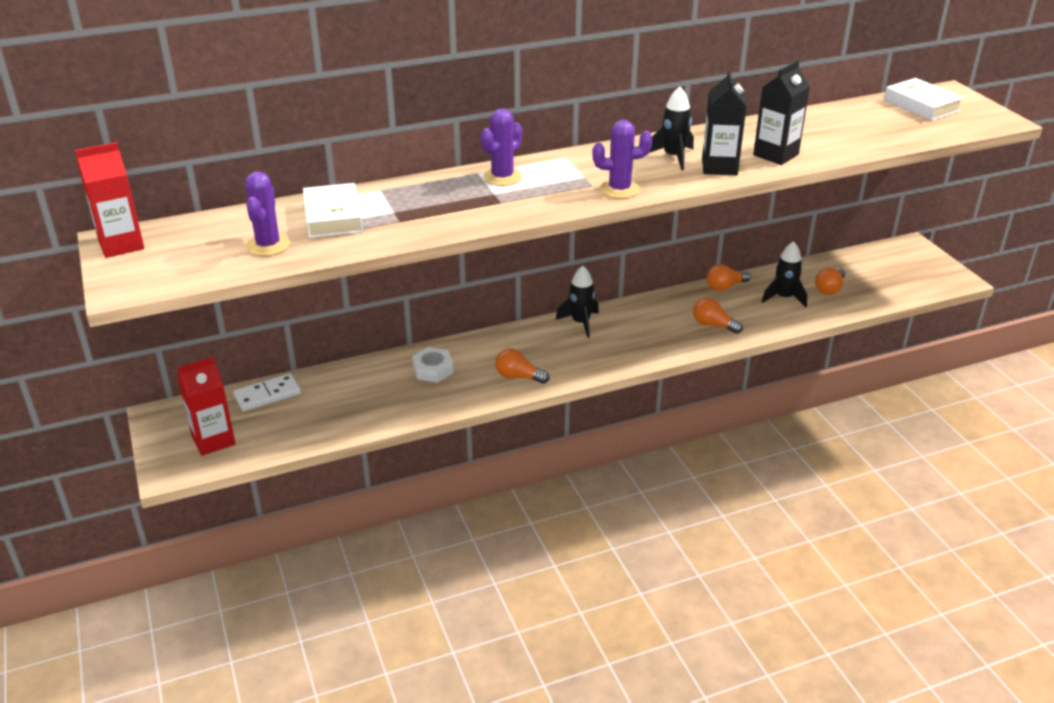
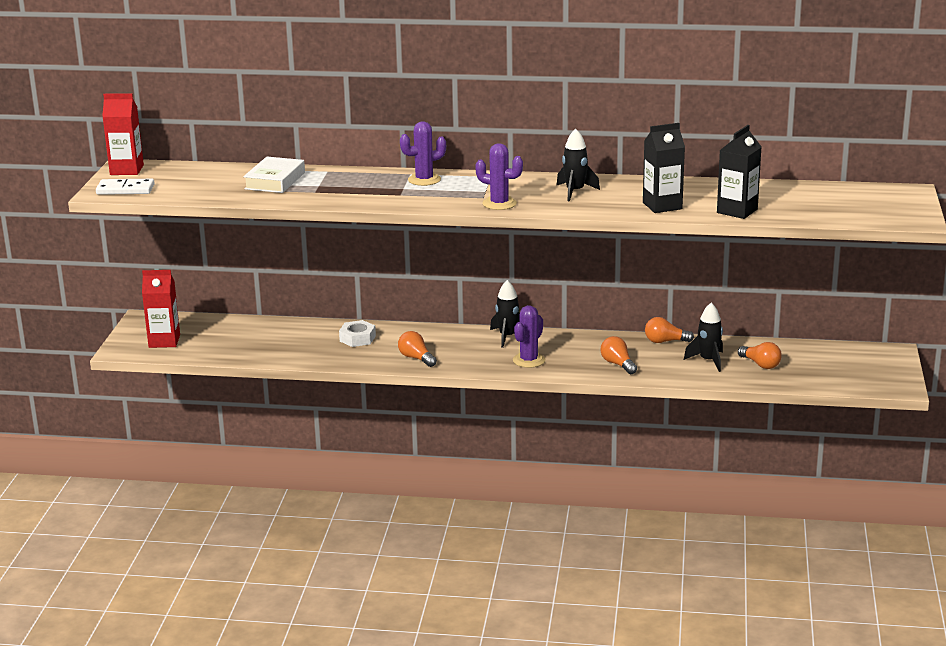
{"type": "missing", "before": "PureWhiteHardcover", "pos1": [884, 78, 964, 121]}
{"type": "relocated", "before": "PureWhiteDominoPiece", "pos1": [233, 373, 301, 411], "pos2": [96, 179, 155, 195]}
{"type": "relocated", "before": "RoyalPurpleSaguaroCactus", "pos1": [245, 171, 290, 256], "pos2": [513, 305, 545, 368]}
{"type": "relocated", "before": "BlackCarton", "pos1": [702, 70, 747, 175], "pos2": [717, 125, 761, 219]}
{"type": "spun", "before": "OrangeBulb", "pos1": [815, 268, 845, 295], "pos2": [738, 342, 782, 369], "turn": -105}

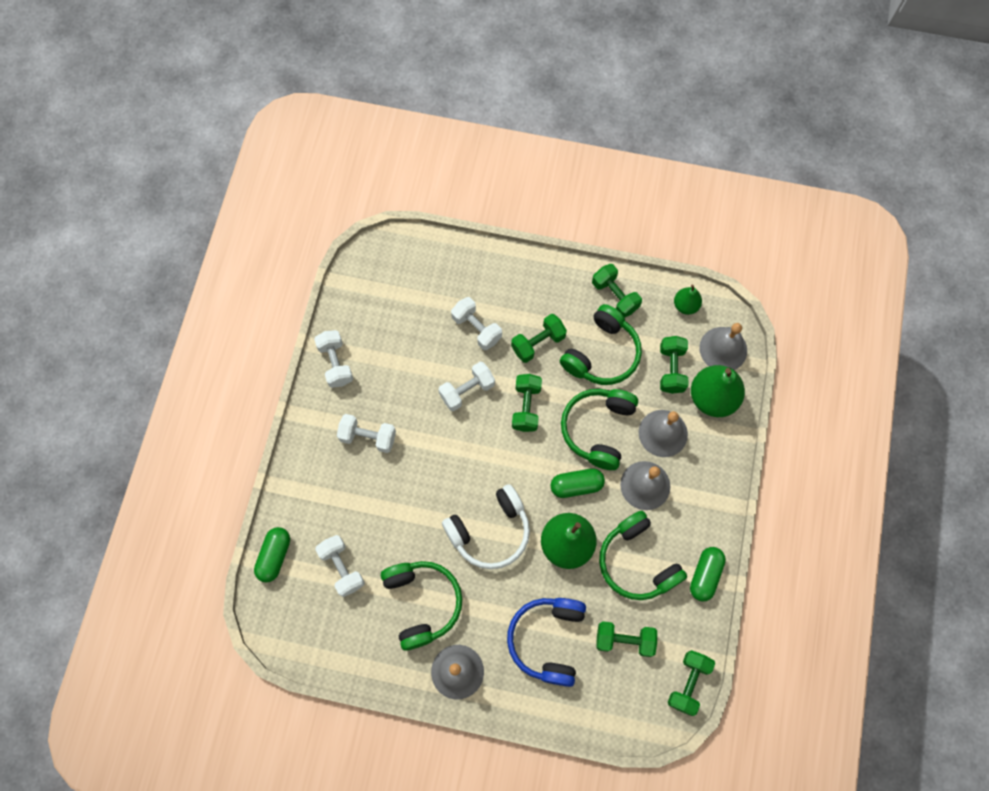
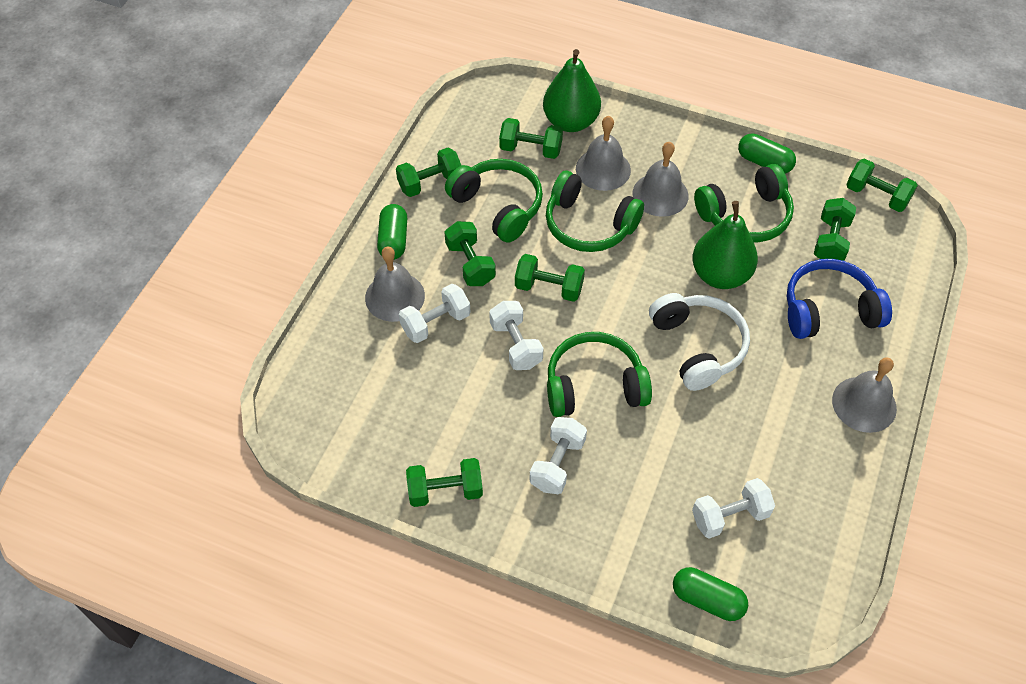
{"type": "missing", "before": "GreenPear", "pos1": [674, 284, 702, 315]}
{"type": "relocated", "before": "GreenHeadset", "pos1": [381, 561, 462, 651], "pos2": [547, 332, 652, 417]}
{"type": "relocated", "before": "GreenPillShape", "pos1": [551, 468, 605, 498], "pos2": [377, 204, 407, 260]}
{"type": "relocated", "before": "GreyBell", "pos1": [699, 323, 747, 370], "pos2": [365, 246, 425, 322]}
{"type": "colour", "before": "PureWhiteDumbbell", "after": "GreenDumbbell", "pos1": [314, 330, 353, 388], "pos2": [406, 458, 483, 507]}
{"type": "spun", "before": "RoyalBlueHeadset", "pos1": [507, 598, 586, 687], "pos2": [787, 259, 892, 339], "turn": 150}

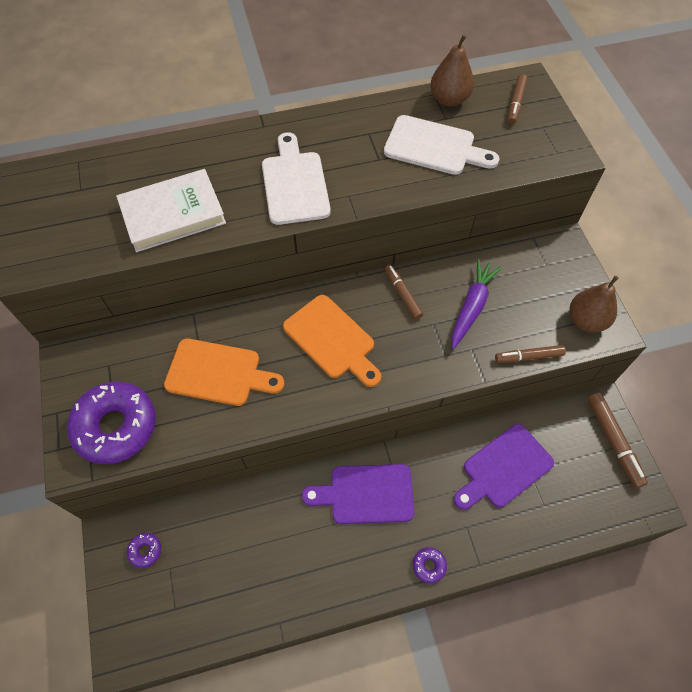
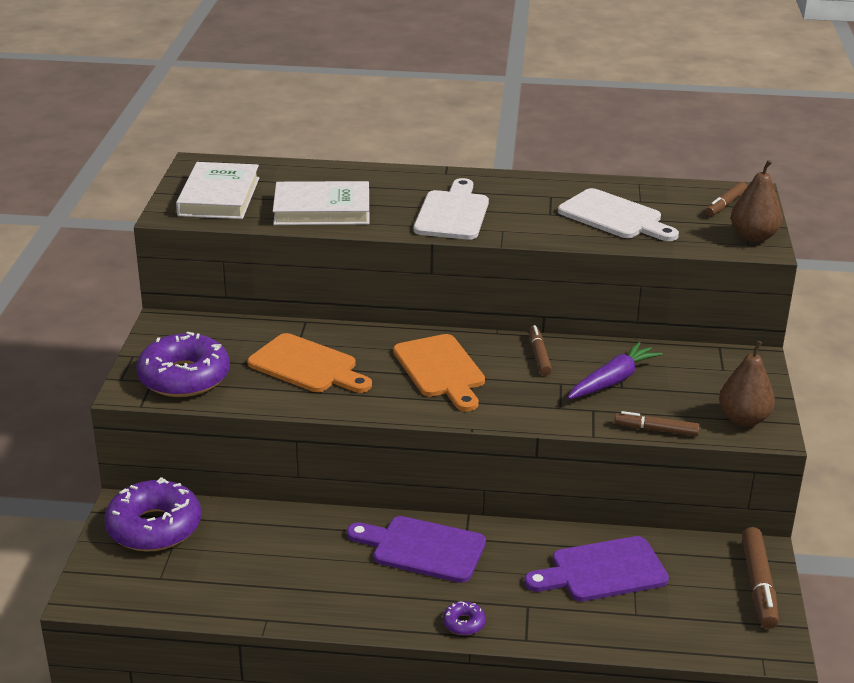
{"type": "appeared", "after": "PureWhiteHardcover", "pos2": [176, 162, 259, 219]}
{"type": "relocated", "before": "BrownPear", "pos1": [430, 34, 474, 107], "pos2": [731, 160, 783, 242]}
{"type": "size", "before": "RoyalPurpleDoughnut", "pos1": [127, 533, 161, 568], "pos2": [104, 477, 201, 552], "scale": 2.4}

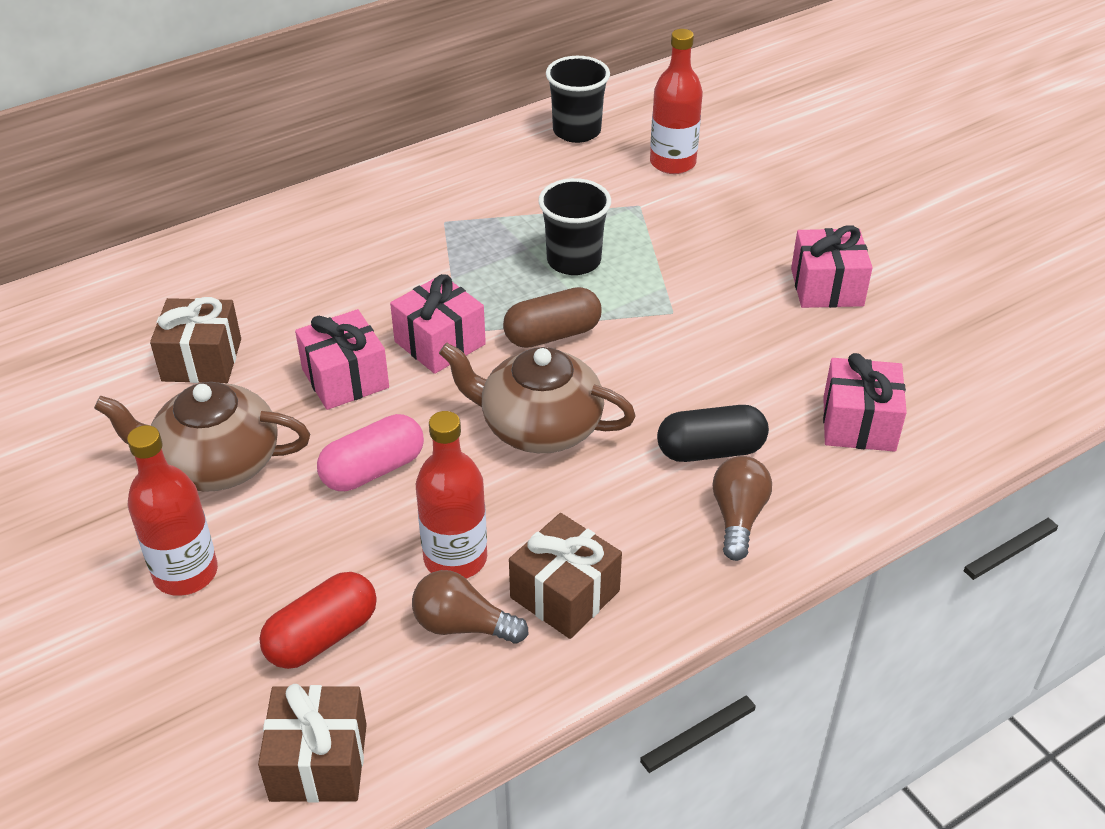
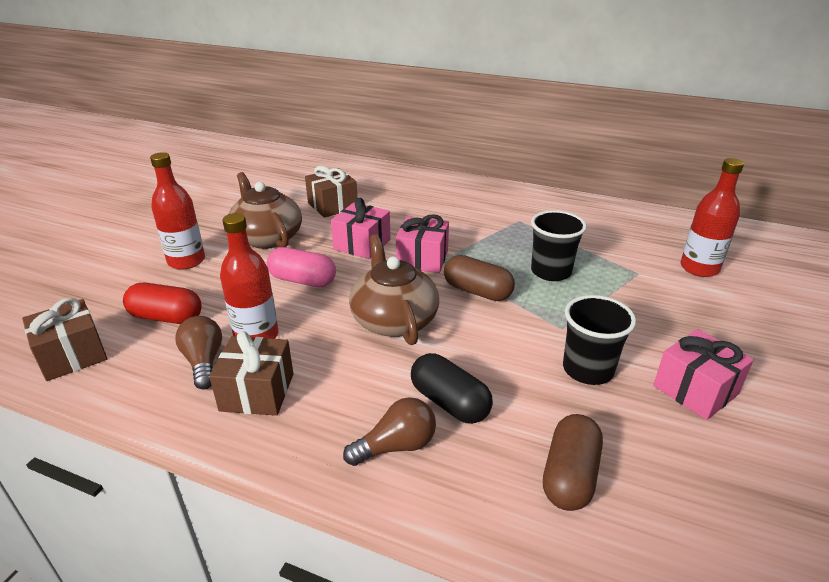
{"type": "relocated", "before": "BlackCup", "pos1": [546, 56, 610, 143], "pos2": [563, 295, 636, 385]}
{"type": "exchanged", "before": "RosePinkPresent", "after": "BrownPillShape", "pos1": [823, 353, 907, 452], "pos2": [543, 414, 603, 511]}

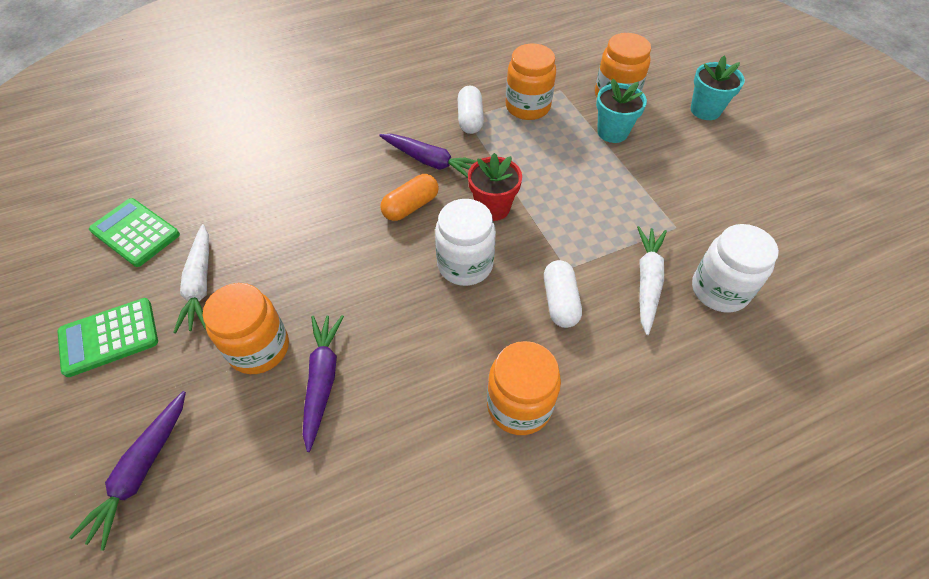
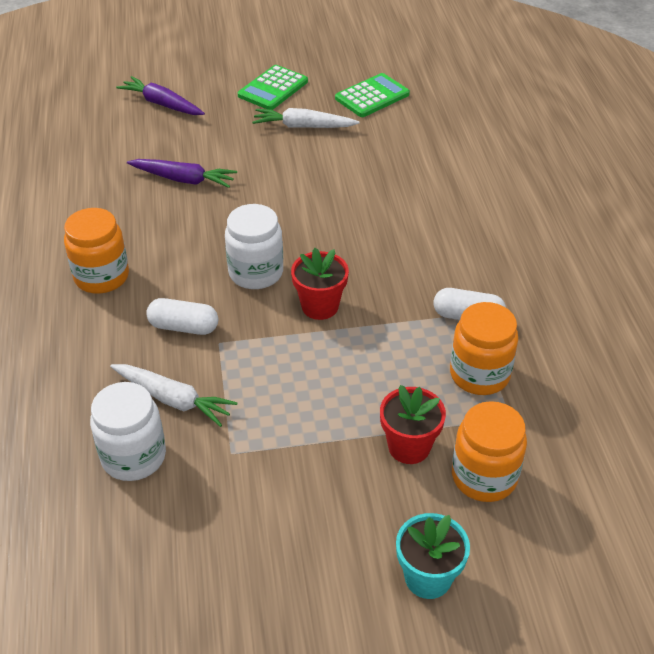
{"type": "missing", "before": "OrangePreserveJar", "pos1": [202, 283, 289, 374]}
{"type": "missing", "before": "RoyalPurpleToyCarrot", "pos1": [379, 134, 476, 178]}
{"type": "missing", "before": "OrangePillShape", "pos1": [380, 174, 439, 221]}
{"type": "colour", "before": "TurquoisePlantPot", "after": "CrimsonPlantPot", "pos1": [596, 79, 647, 143], "pos2": [380, 385, 446, 464]}
{"type": "spun", "before": "GreenCalculator", "pos1": [57, 298, 158, 377], "pos2": [238, 65, 308, 110], "turn": -135}

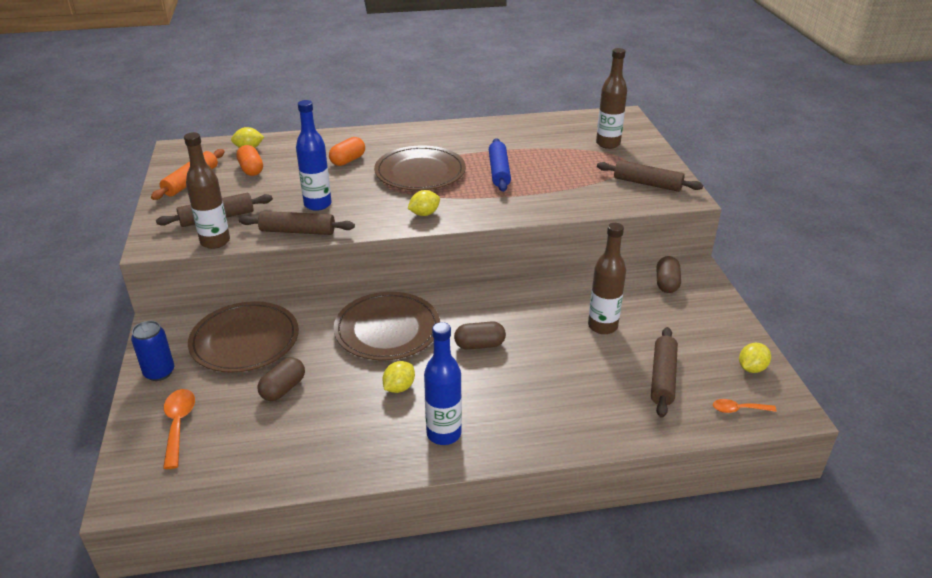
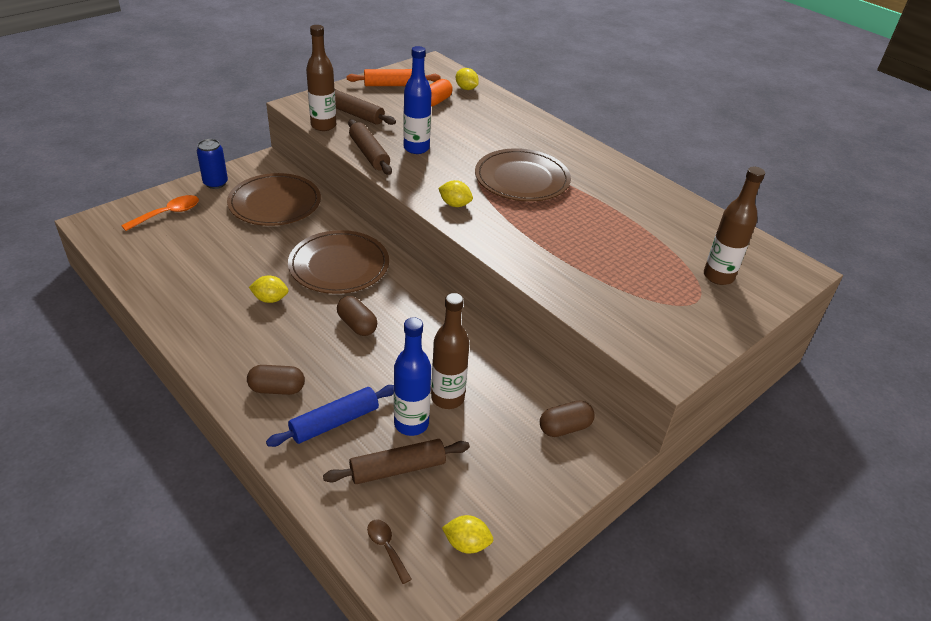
{"type": "missing", "before": "OrangePillShape", "pos1": [329, 137, 365, 166]}
{"type": "missing", "before": "BrownDoughRoller", "pos1": [597, 160, 703, 192]}
{"type": "relocated", "before": "BrownPillShape", "pos1": [258, 357, 305, 401], "pos2": [247, 365, 305, 395]}
{"type": "relocated", "before": "RoyalBlueDrinkBottle", "pos1": [424, 322, 462, 445], "pos2": [394, 318, 431, 436]}
{"type": "relocated", "before": "RoyalBlueDoughRoller", "pos1": [489, 138, 511, 192], "pos2": [266, 385, 394, 447]}
{"type": "colour", "before": "OrangeTeaspoon", "after": "BrownTeaspoon", "pos1": [713, 399, 777, 413], "pos2": [367, 519, 412, 584]}

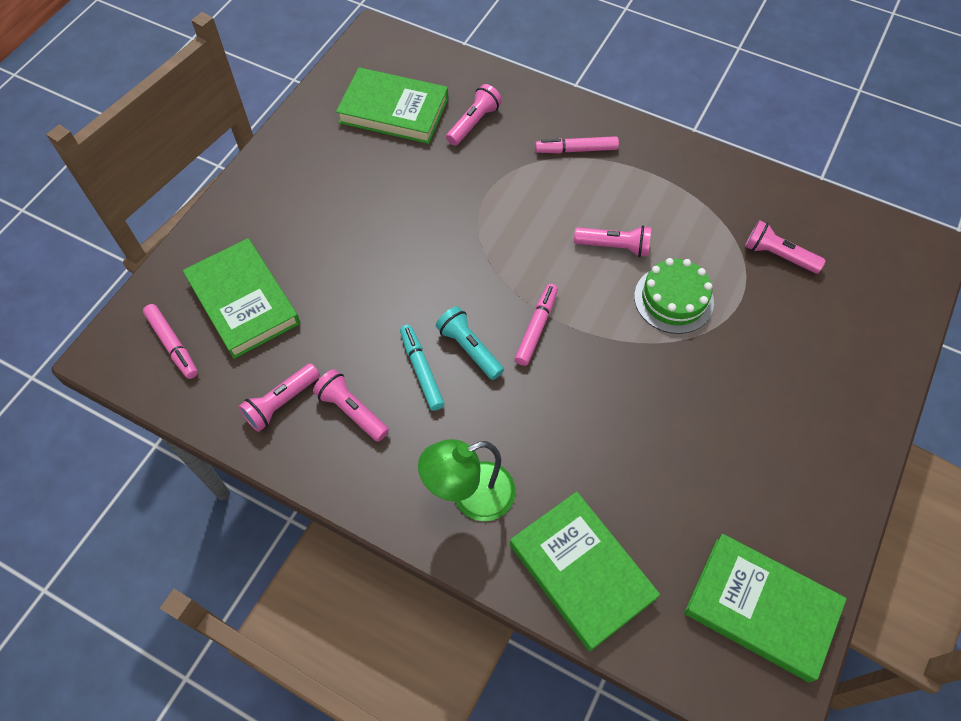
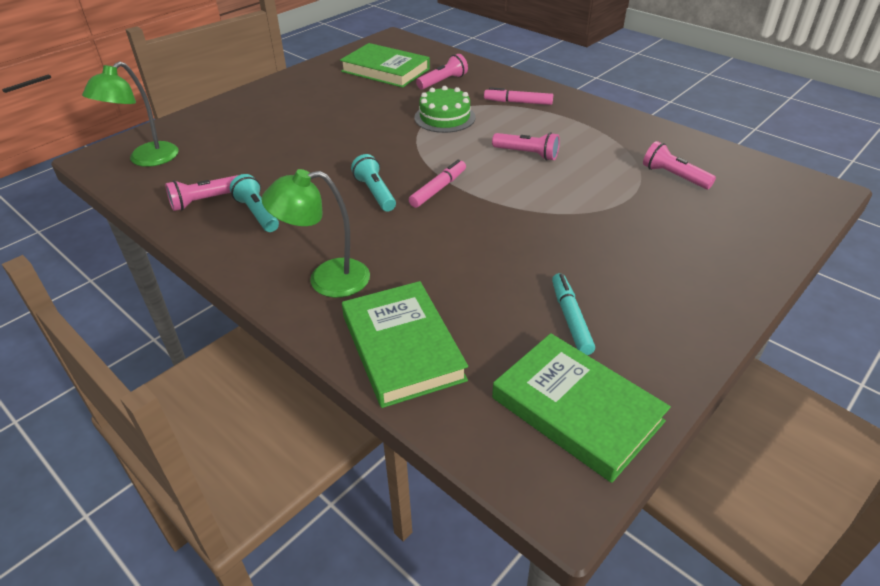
{"type": "missing", "before": "GreenHardcover", "pos1": [183, 238, 300, 359]}
{"type": "relocated", "before": "TurquoiseMarker", "pos1": [400, 325, 444, 411], "pos2": [552, 273, 595, 355]}
{"type": "relocated", "before": "GreenGateau", "pos1": [634, 258, 714, 334], "pos2": [414, 86, 476, 133]}
{"type": "exchanged", "before": "RosePinkMarker", "after": "GreenLamp", "pos1": [143, 304, 198, 379], "pos2": [82, 61, 179, 167]}
{"type": "colour", "before": "RosePinkTorch", "after": "TurquoiseTorch", "pos1": [313, 369, 389, 442], "pos2": [230, 174, 279, 232]}

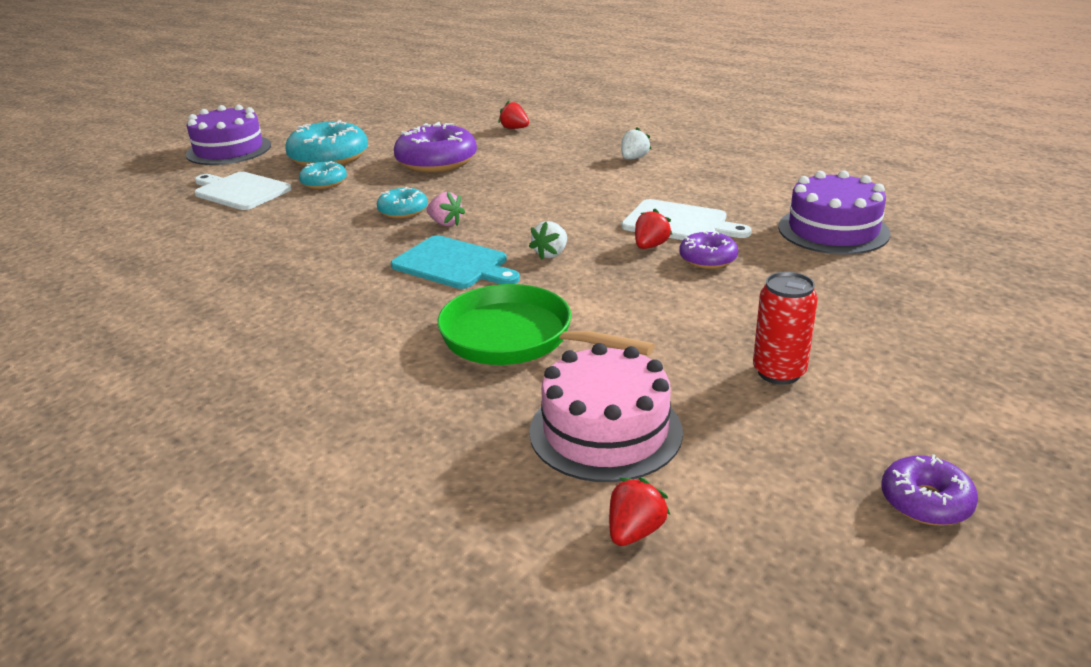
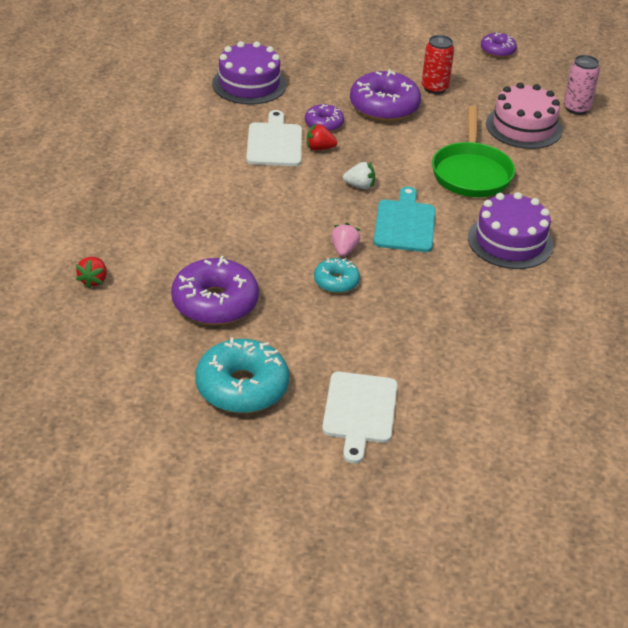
{"type": "missing", "before": "TurquoiseDoughnut", "pos1": [299, 161, 347, 189]}
{"type": "missing", "before": "PureWhiteStrawberry", "pos1": [621, 127, 651, 160]}
{"type": "appeared", "after": "RoyalPurpleDoughnut", "pos2": [350, 69, 421, 121]}
{"type": "relocated", "before": "RoyalPurpleGateau", "pos1": [186, 105, 271, 165], "pos2": [468, 192, 554, 269]}
{"type": "exchanged", "before": "CrimsonStrawberry", "after": "RosePinkSodaCan", "pos1": [609, 478, 670, 546], "pos2": [564, 55, 600, 115]}

